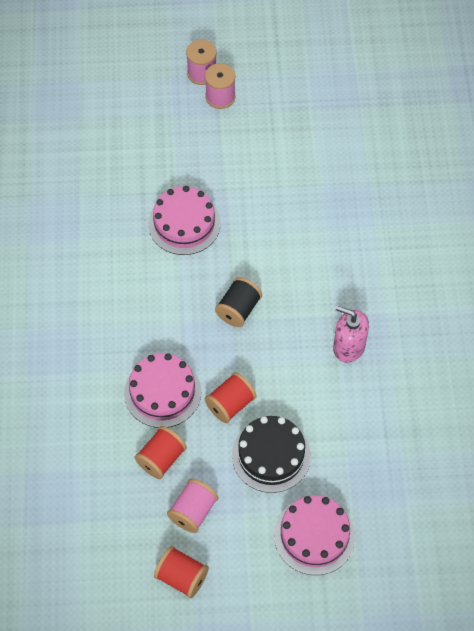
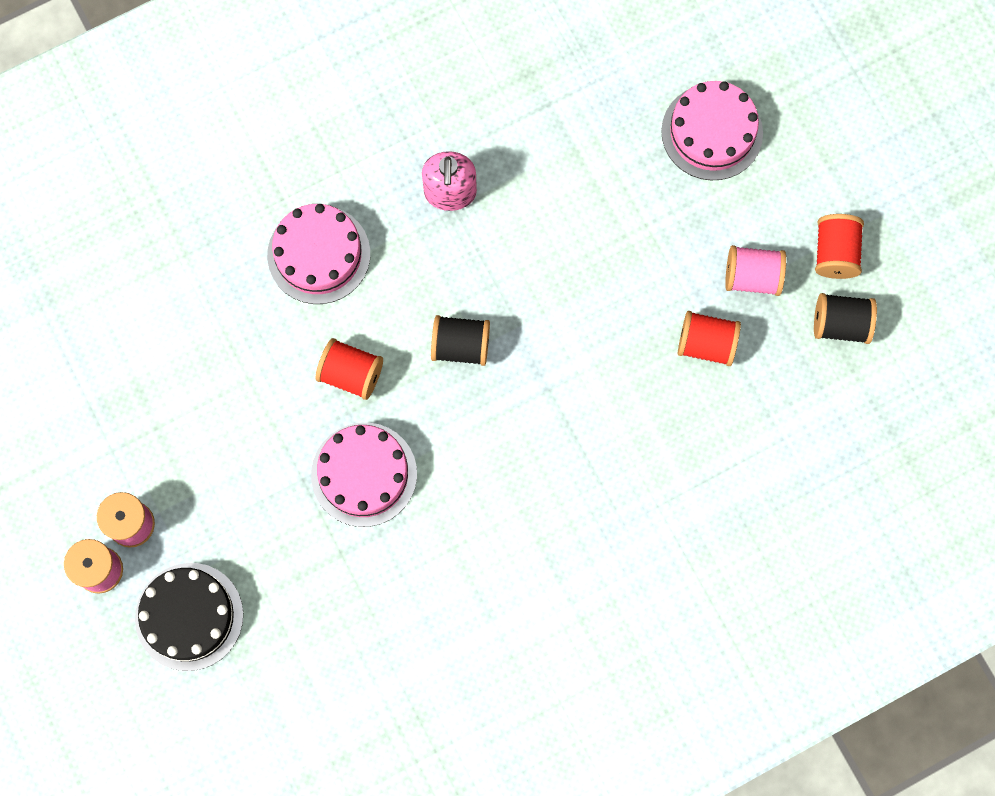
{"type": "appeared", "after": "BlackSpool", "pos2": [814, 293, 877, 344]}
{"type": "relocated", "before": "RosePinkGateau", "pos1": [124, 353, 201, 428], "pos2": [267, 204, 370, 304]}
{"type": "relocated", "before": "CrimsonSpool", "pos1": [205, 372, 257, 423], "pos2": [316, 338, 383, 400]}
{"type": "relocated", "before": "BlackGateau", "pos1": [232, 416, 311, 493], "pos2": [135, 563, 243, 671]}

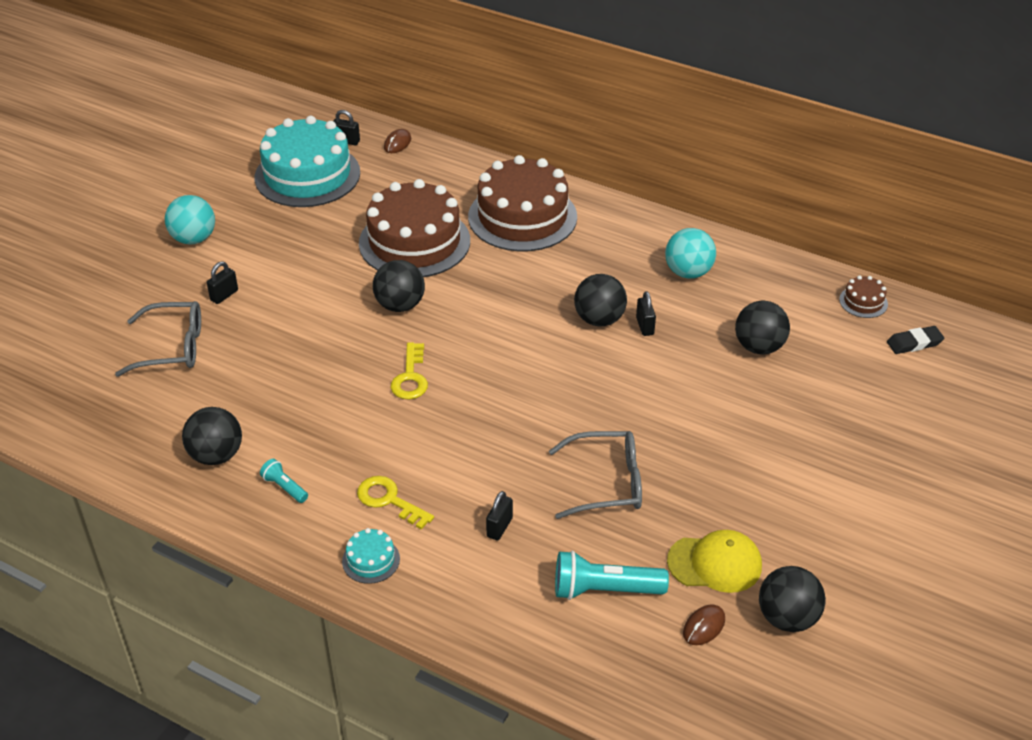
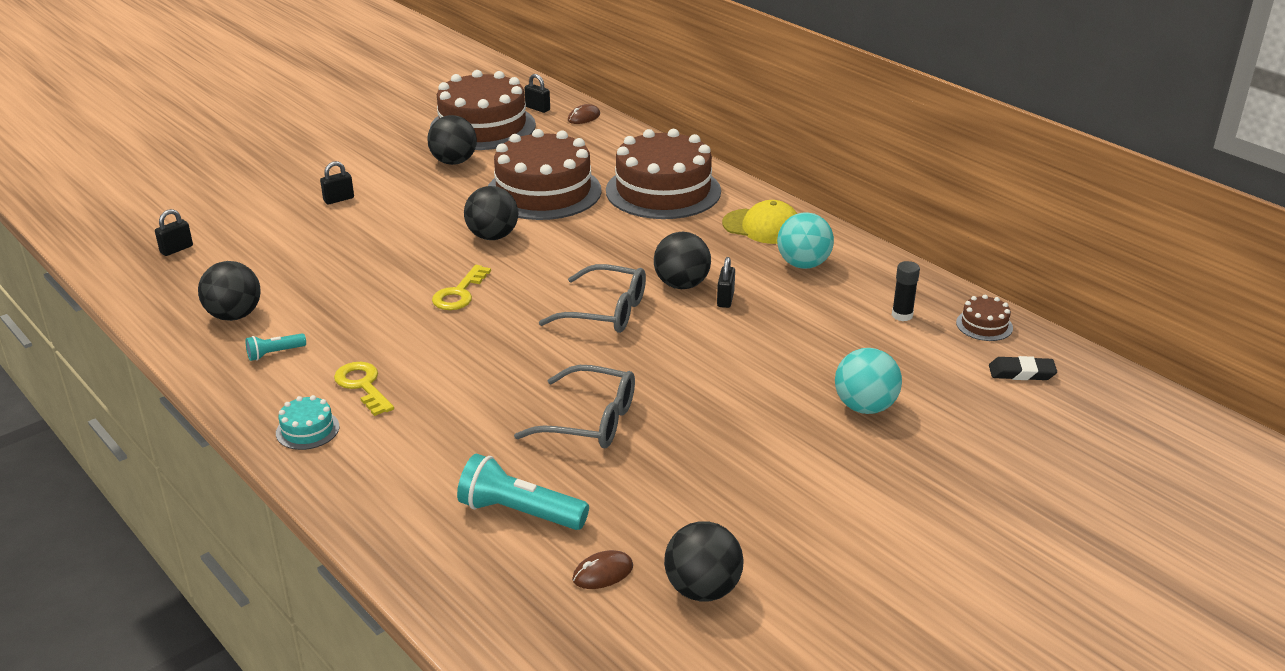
{"type": "appeared", "after": "BlackStickOfGlue", "pos2": [892, 261, 920, 321]}
{"type": "relocated", "before": "GreySpectacles", "pos1": [115, 301, 201, 377], "pos2": [539, 264, 646, 333]}
{"type": "relocated", "before": "TurquoiseBall", "pos1": [165, 195, 215, 245], "pos2": [835, 348, 902, 414]}
{"type": "relocated", "before": "BlackLock", "pos1": [486, 491, 513, 541], "pos2": [155, 209, 193, 256]}
{"type": "relocated", "before": "BrightYellowBaseballCap", "pos1": [667, 530, 762, 593], "pos2": [722, 200, 797, 244]}
{"type": "relocated", "before": "BlackBall", "pos1": [735, 301, 790, 355], "pos2": [427, 115, 477, 165]}
{"type": "colour", "before": "TurquoiseGateau", "after": "BrownGateau", "pos1": [254, 116, 360, 207], "pos2": [430, 70, 536, 150]}
{"type": "spun", "before": "TurquoiseTorch", "pos1": [260, 459, 308, 503], "pos2": [245, 333, 306, 361], "turn": -90}

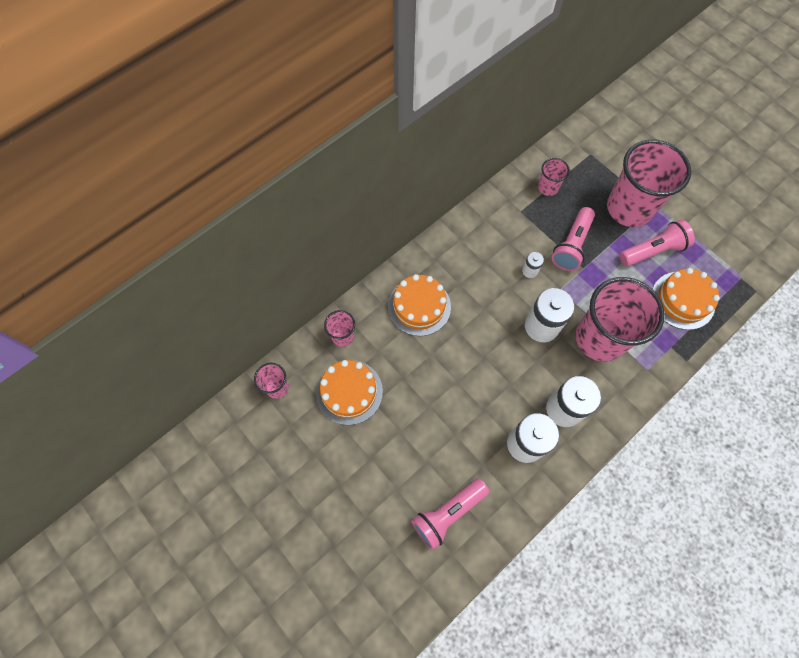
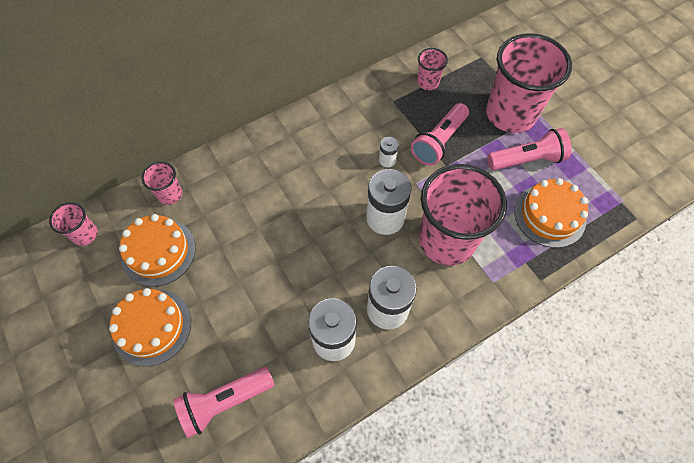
{"type": "relocated", "before": "OrangeGateau", "pos1": [388, 274, 451, 336], "pos2": [109, 288, 191, 367]}

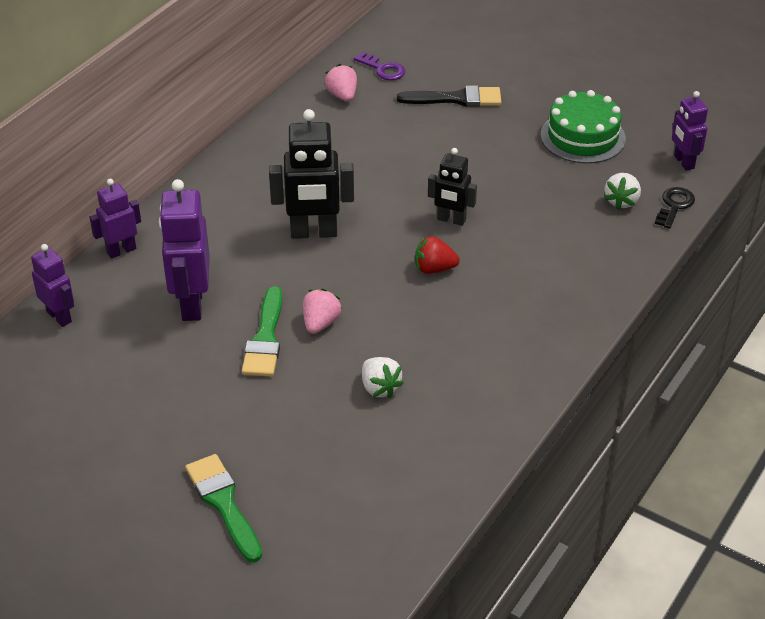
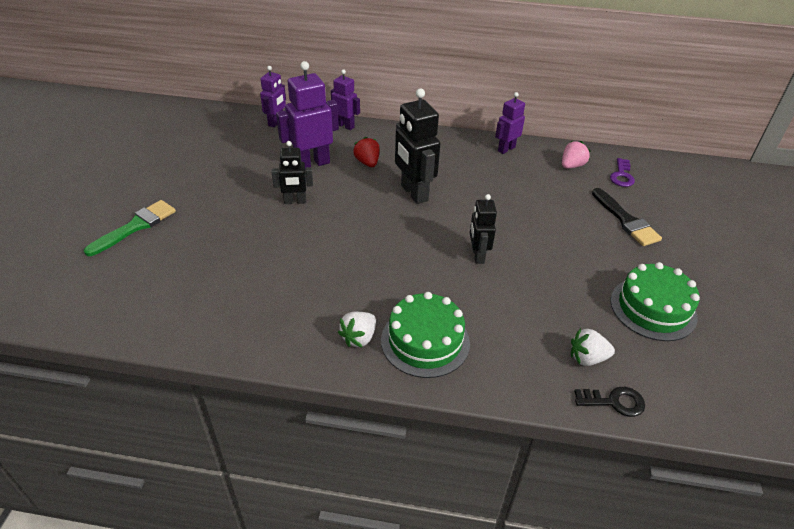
{"type": "missing", "before": "RosePinkStrawberry", "pos1": [303, 288, 342, 334]}
{"type": "appeared", "after": "GreenGateau", "pos2": [381, 292, 470, 378]}
{"type": "relocated", "before": "PureWhiteStrawberry", "pos1": [362, 357, 404, 398], "pos2": [338, 312, 376, 347]}
{"type": "relocated", "before": "CrimsonStrawberry", "pos1": [415, 236, 460, 274], "pos2": [353, 137, 380, 167]}
{"type": "relocated", "before": "RoyalPurpleToyRobot", "pos1": [672, 91, 708, 171], "pos2": [495, 92, 525, 154]}
{"type": "exchanged", "before": "GreenPaintBrush", "after": "BlackToyRobot", "pos1": [242, 286, 282, 377], "pos2": [272, 141, 313, 204]}

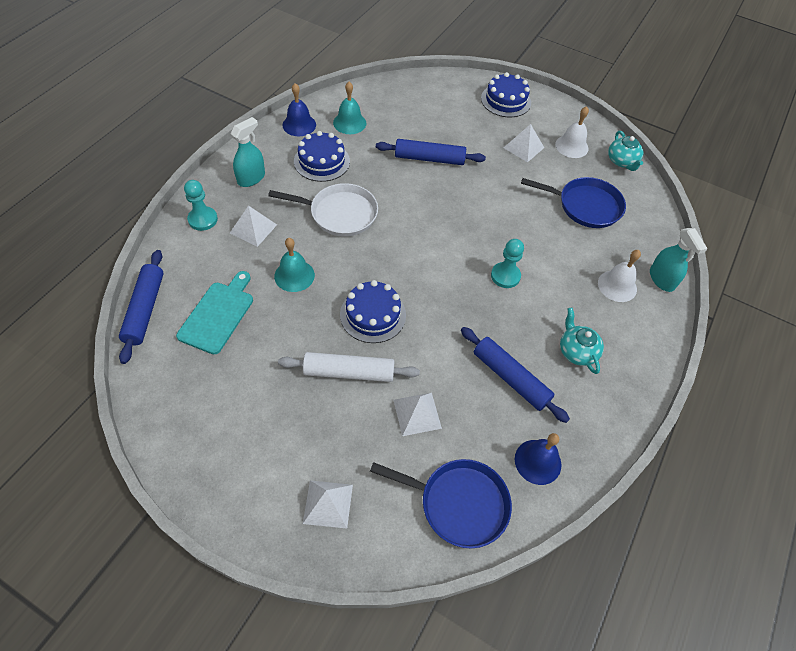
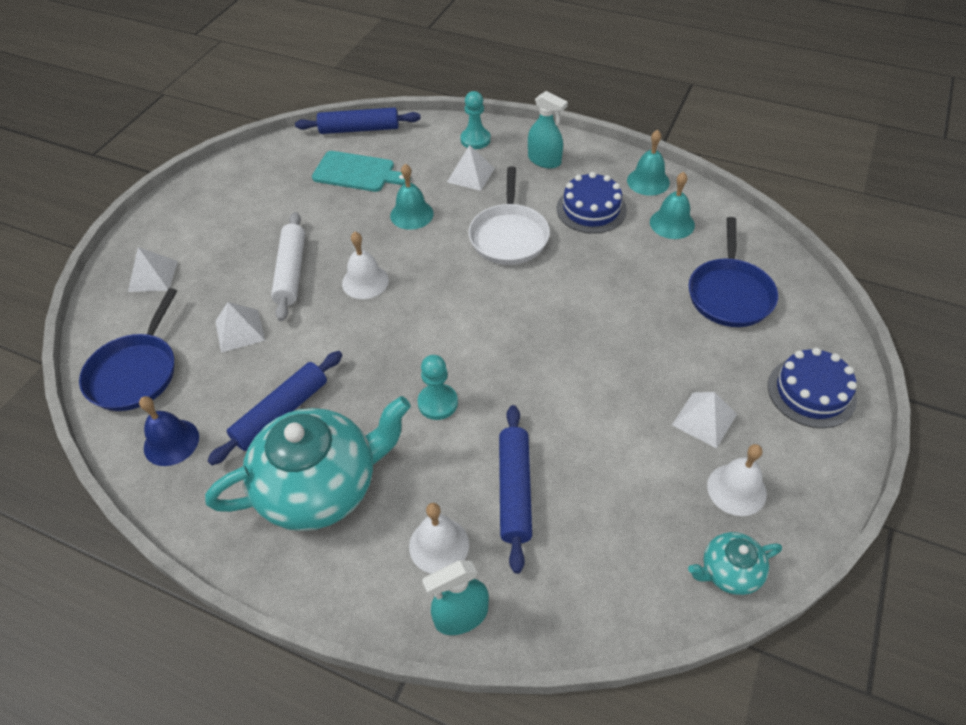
{"type": "relocated", "before": "RoyalBlueDoughRoller", "pos1": [376, 139, 486, 165], "pos2": [499, 405, 532, 574]}
{"type": "relocated", "before": "RoyalBlueSkillet", "pos1": [521, 177, 626, 228], "pos2": [688, 217, 778, 327]}
{"type": "exchanged", "before": "RoyalBlueGateau", "after": "PureWhiteBell", "pos1": [340, 280, 406, 343], "pos2": [342, 232, 389, 299]}
{"type": "colour", "before": "RoyalBlueBell", "after": "TurquoiseBell", "pos1": [282, 83, 316, 136], "pos2": [627, 130, 670, 196]}
{"type": "size", "before": "TurquoiseChinaTeapot", "pos1": [560, 308, 604, 374], "pos2": [205, 396, 411, 531], "scale": 2.17}

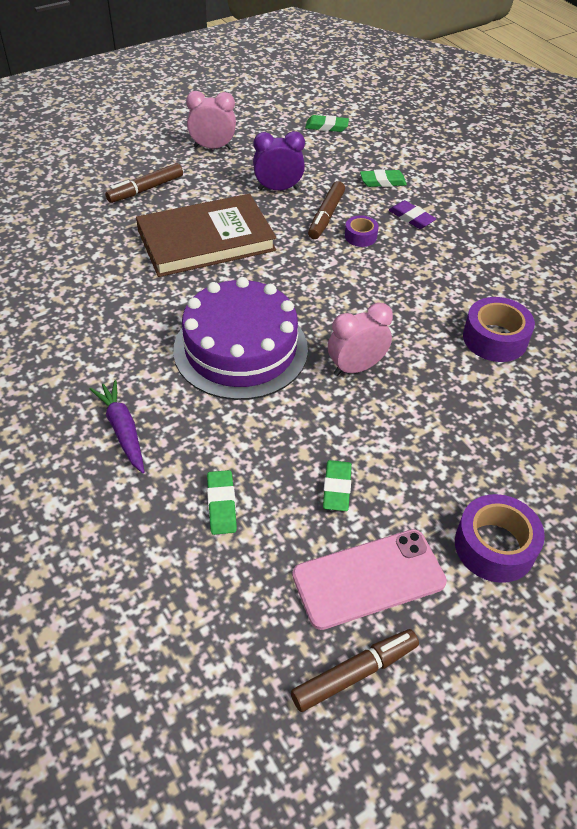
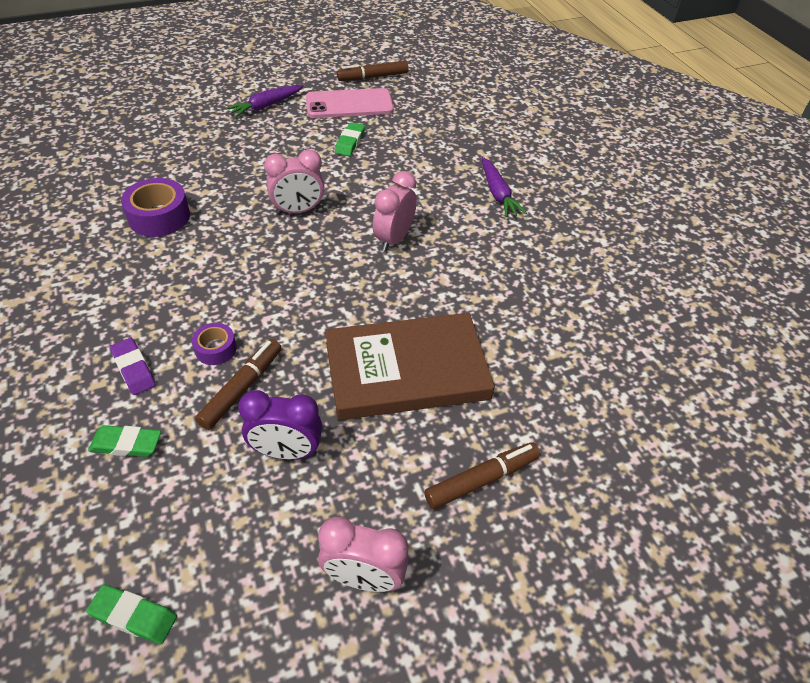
{"type": "missing", "before": "GreenPencilEraser", "pos1": [207, 470, 237, 535]}
{"type": "exchanged", "before": "RoyalPurpleGateau", "after": "RosePinkBedsideClock", "pos1": [173, 277, 308, 400], "pos2": [373, 171, 417, 252]}
{"type": "exchanged", "before": "RoyalPurpleTape", "after": "RoyalPurpleToyCarrot", "pos1": [455, 494, 545, 583], "pos2": [226, 85, 304, 117]}

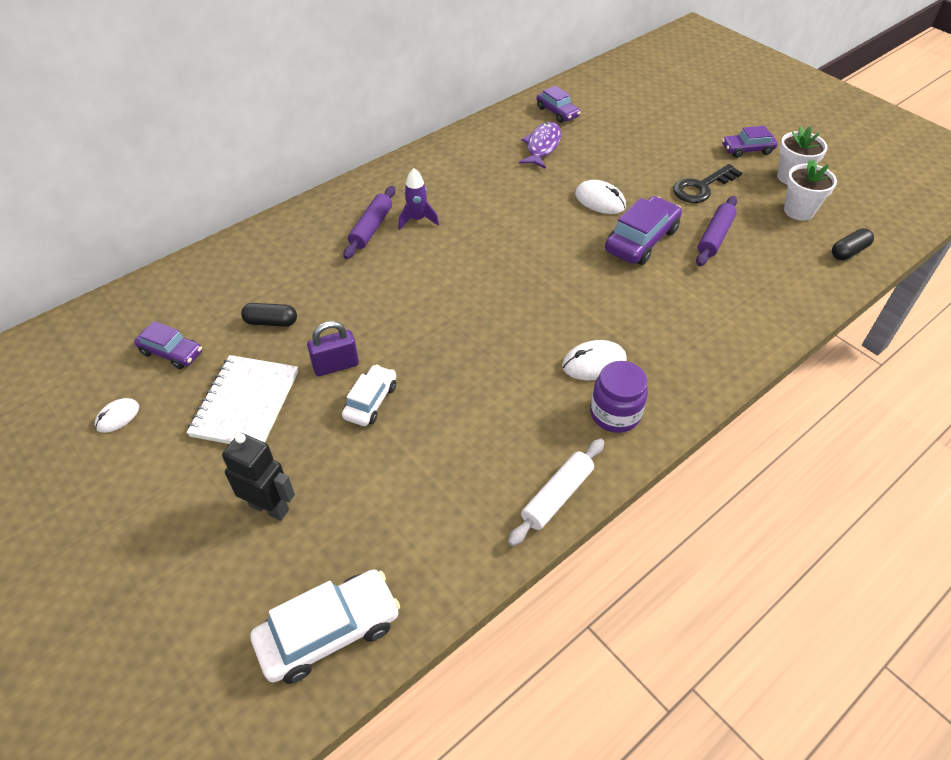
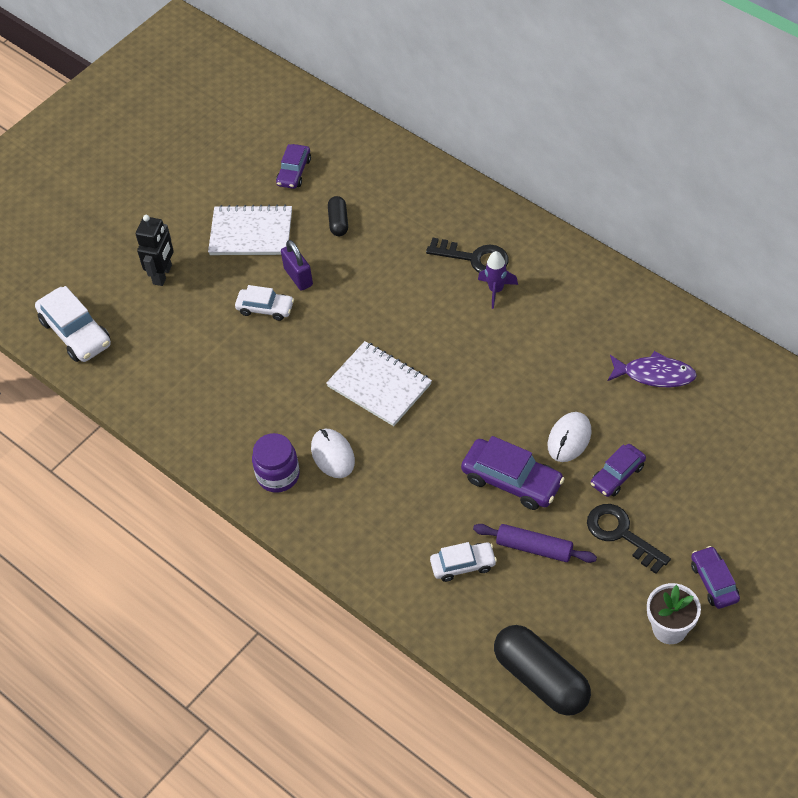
{"type": "missing", "before": "PureWhiteMouse", "pos1": [95, 398, 139, 433]}
{"type": "missing", "before": "PureWhiteDoughRoller", "pos1": [508, 439, 604, 546]}
{"type": "missing", "before": "PureWhitePlantPot", "pos1": [784, 160, 837, 221]}
{"type": "appeared", "after": "PureWhiteExerciseBook", "pos2": [326, 341, 432, 426]}
{"type": "appeared", "after": "PureWhiteCar", "pos2": [430, 542, 497, 582]}
{"type": "relocated", "before": "RoyalPurpleCar", "pos1": [536, 86, 581, 123], "pos2": [591, 444, 646, 497]}
{"type": "exchanged", "before": "RoyalPurpleDoughRoller", "after": "BlackKey", "pos1": [343, 186, 395, 259], "pos2": [426, 238, 509, 272]}
{"type": "size", "before": "BlackPillShape", "pos1": [832, 228, 874, 260], "pos2": [494, 625, 591, 716], "scale": 1.99}

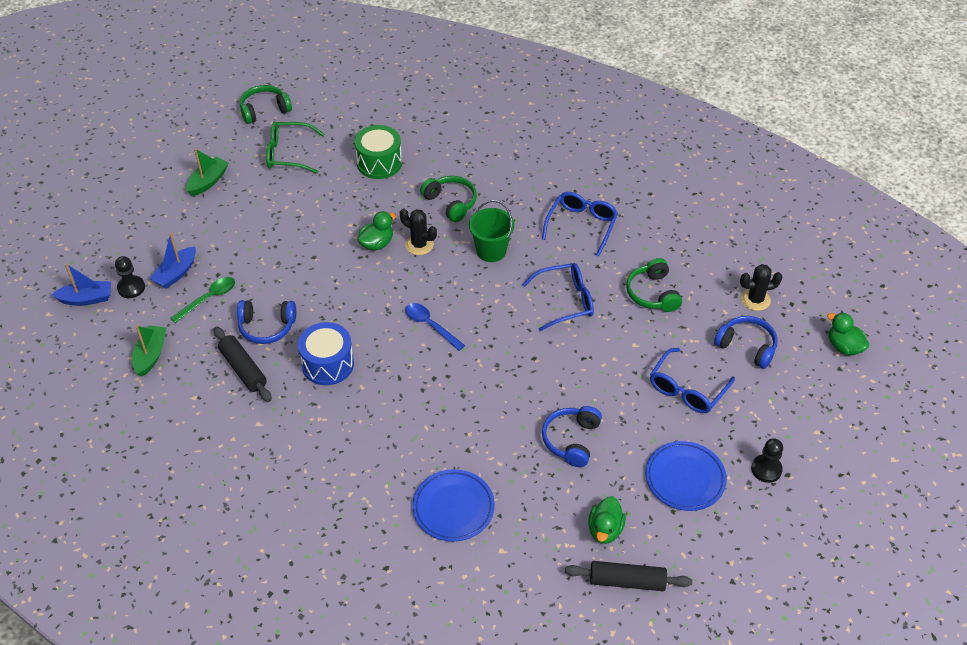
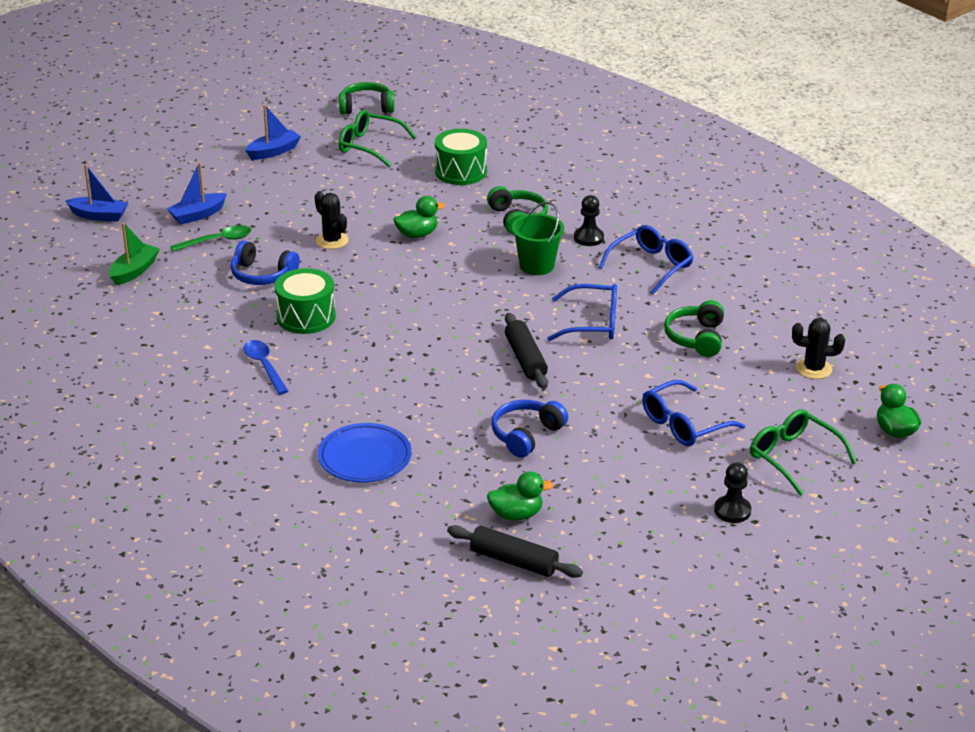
{"type": "missing", "before": "RoyalBlueFlatDish", "pos1": [645, 441, 727, 511]}
{"type": "missing", "before": "RoyalBlueHeadset", "pos1": [714, 316, 778, 369]}
{"type": "appeared", "after": "GreenSpectacles", "pos2": [750, 409, 857, 496]}
{"type": "relocated", "before": "BlackChessPawn", "pos1": [115, 256, 145, 298], "pos2": [574, 195, 604, 246]}
{"type": "relocated", "before": "BlackDoughRoller", "pos1": [214, 326, 272, 402], "pos2": [505, 313, 548, 389]}
{"type": "relocated", "before": "BlackSaguaroCactus", "pos1": [400, 208, 437, 255], "pos2": [315, 191, 349, 249]}
{"type": "relocated", "before": "RoyalBlueTeaspoon", "pos1": [405, 303, 465, 351], "pos2": [244, 340, 288, 395]}
{"type": "colour", "before": "GreenBoat", "after": "RoyalBlueBoat", "pos1": [186, 148, 229, 196], "pos2": [245, 104, 301, 160]}
{"type": "colour", "before": "RoyalBlueDrum", "after": "GreenDrum", "pos1": [298, 322, 354, 385], "pos2": [275, 268, 335, 334]}
{"type": "spun", "before": "GreenDuck", "pos1": [588, 496, 626, 544], "pos2": [487, 471, 553, 521], "turn": -135}

